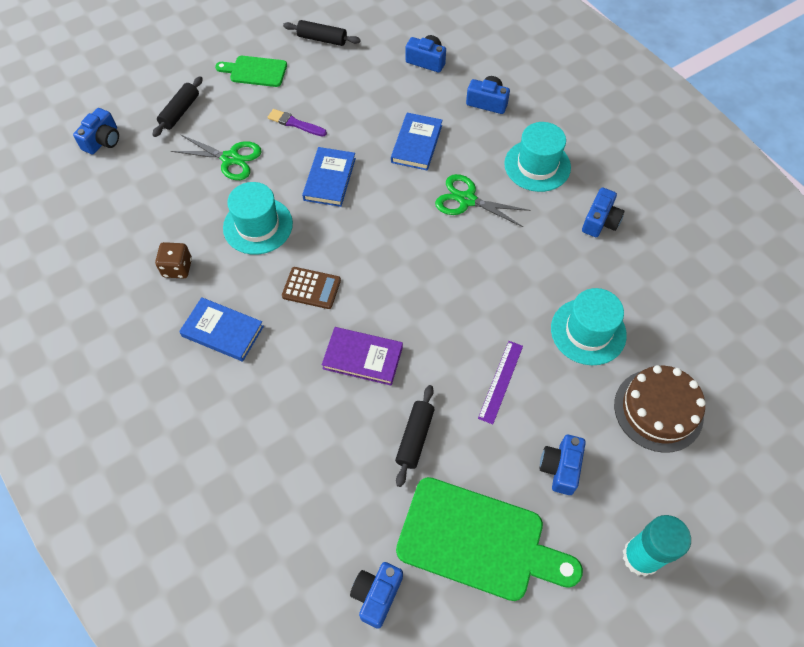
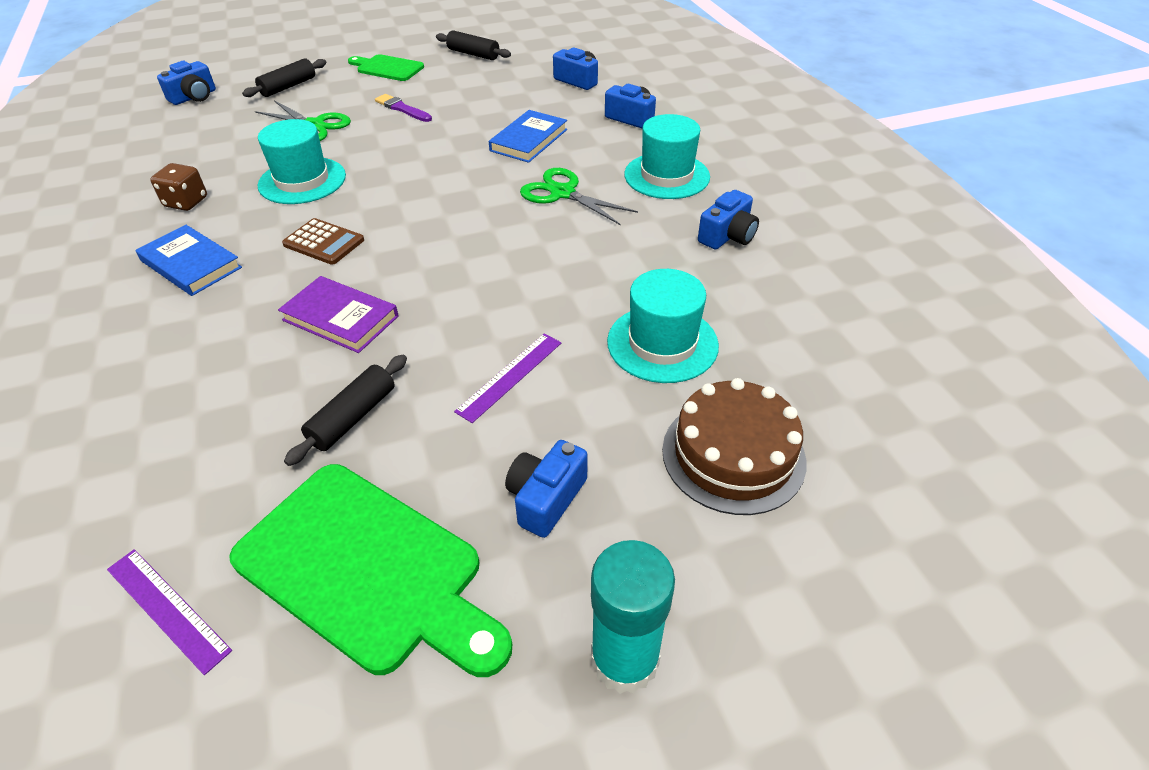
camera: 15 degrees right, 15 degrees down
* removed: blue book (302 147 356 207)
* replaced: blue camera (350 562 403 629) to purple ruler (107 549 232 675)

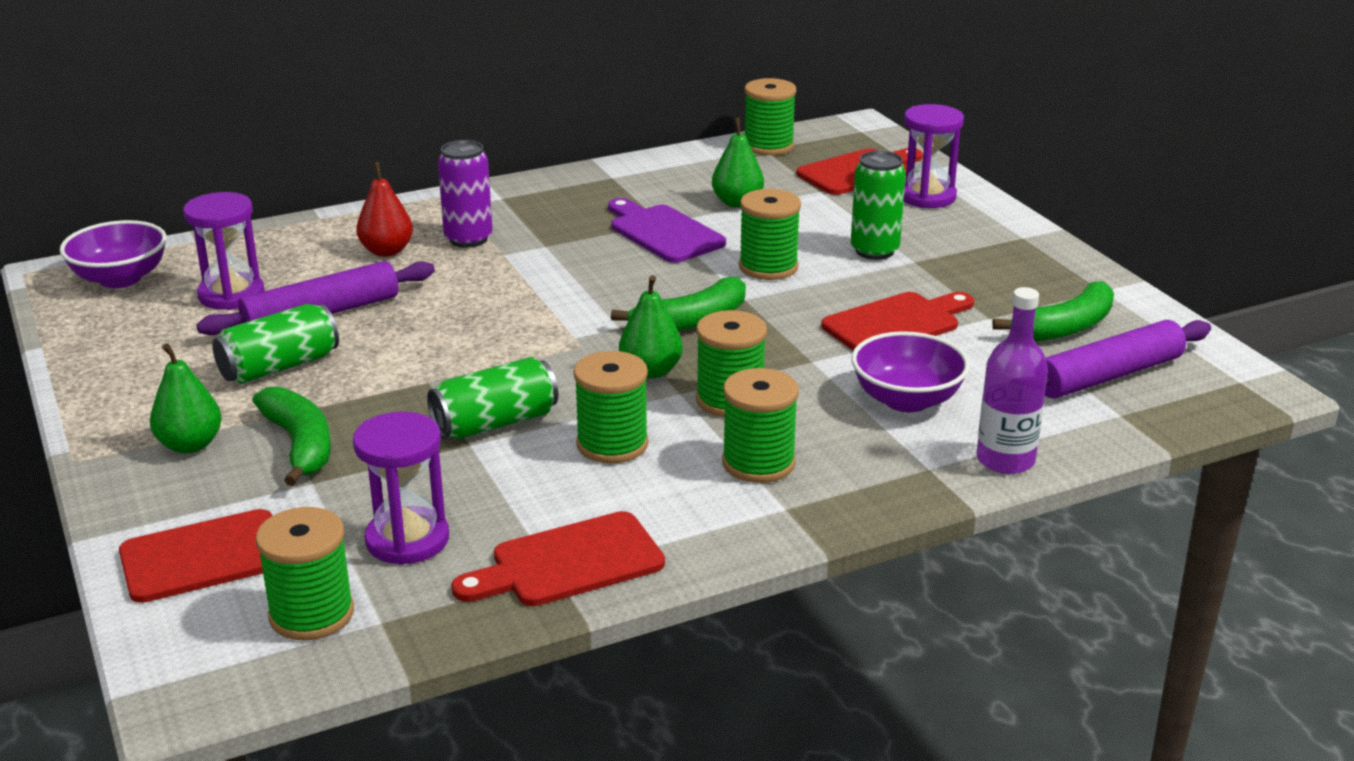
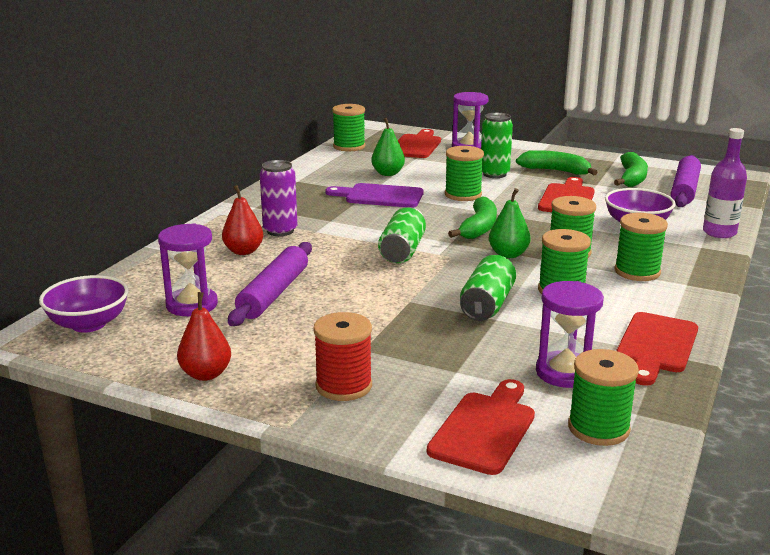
camera: 40 degrees left, 5 degrees down
* replaced: green pear (150 343 222 453) to red spool (313 312 372 401)
* moved: green can (212 304 339 384) to (378 207 426 263)
* moved: green banana (253 387 331 486) to (516 150 598 175)
* added: red pear (177 292 231 381)

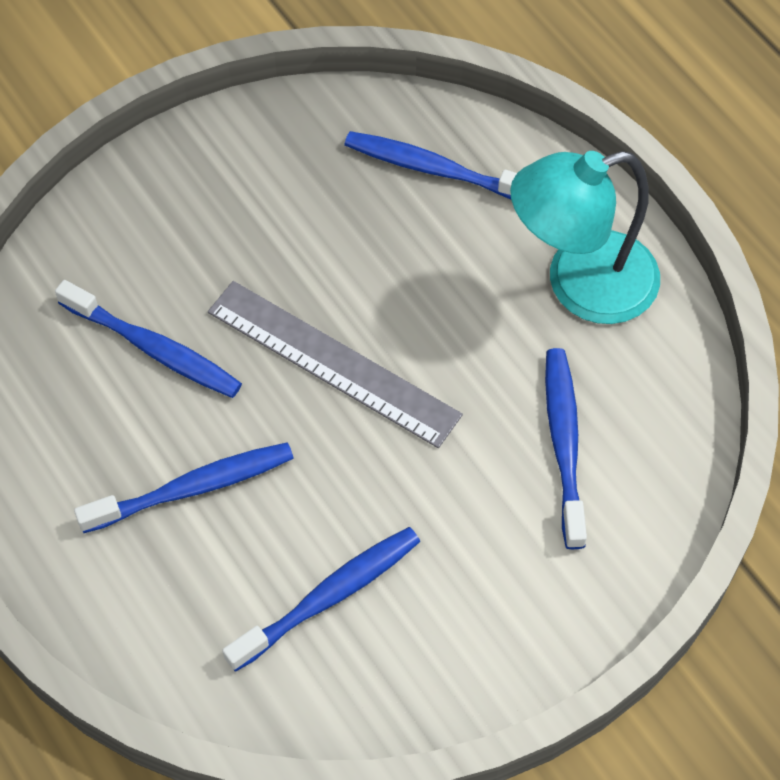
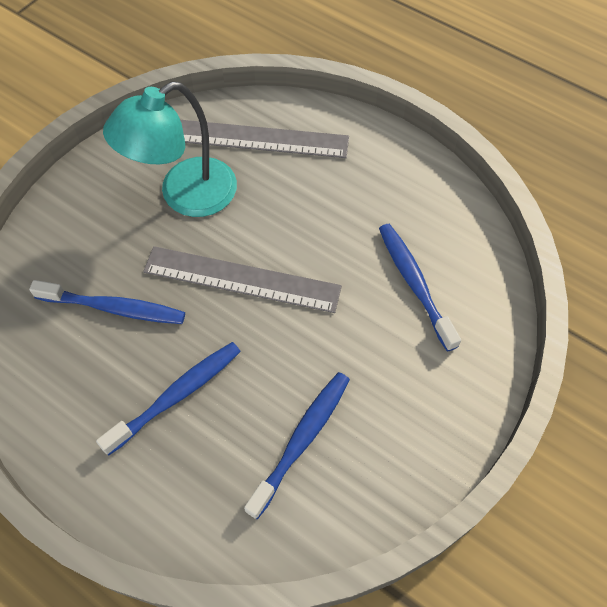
camera: 20 degrees left, 0 degrees up
* replaced: blue toothbrush (344 131 517 200) to grey ruler (180 120 349 158)
* moved: turquoise lamp (510 151 660 324) to (103 81 237 217)

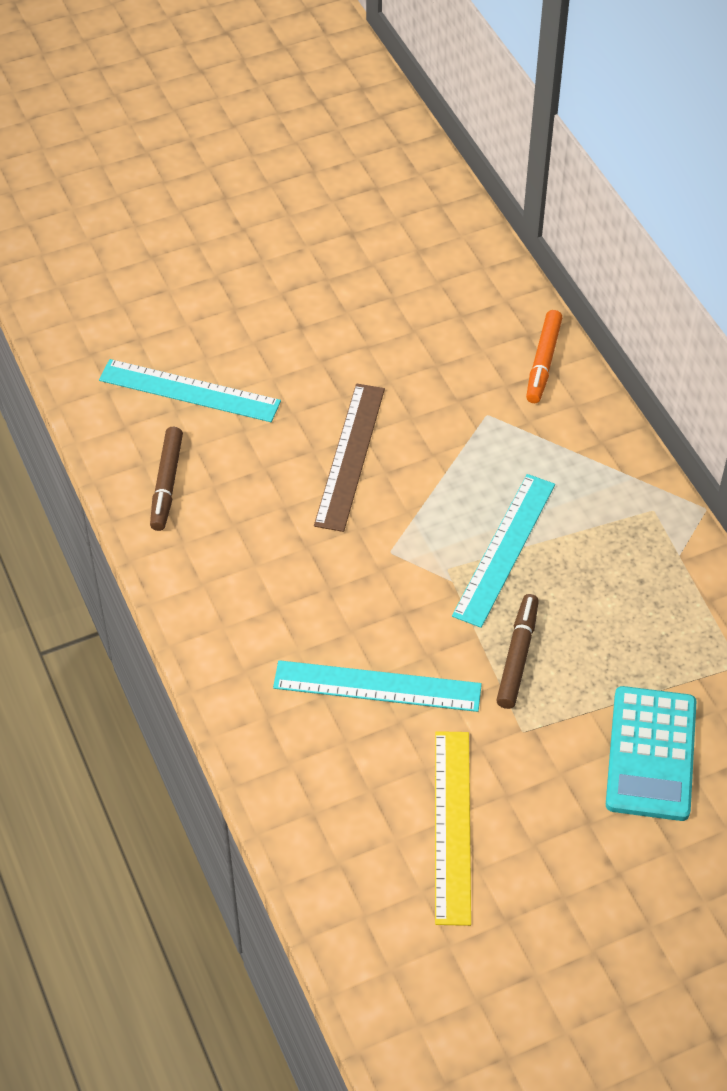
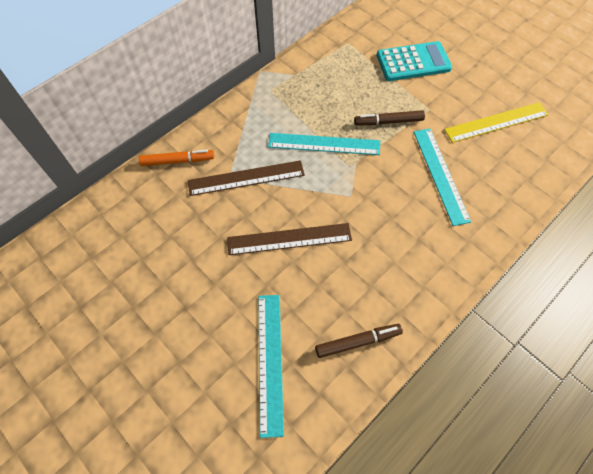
camera: 110 degrees left, 10 degrees up
* added: brown ruler (188 160 305 196)

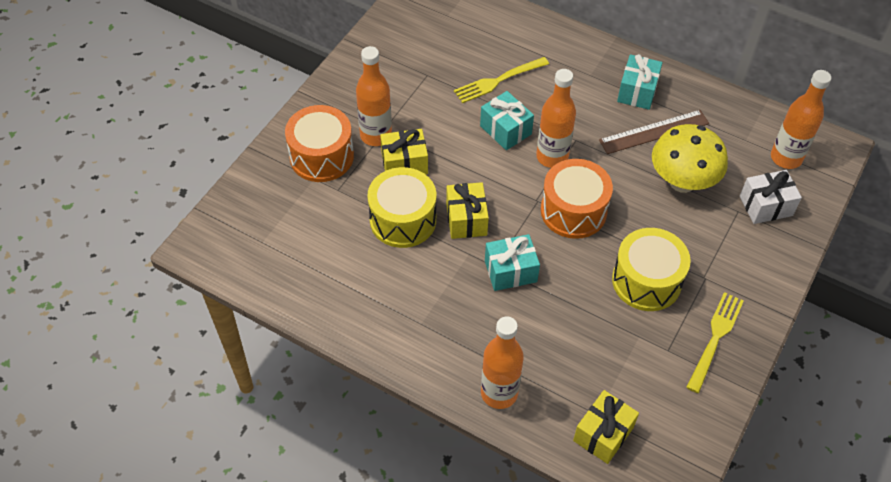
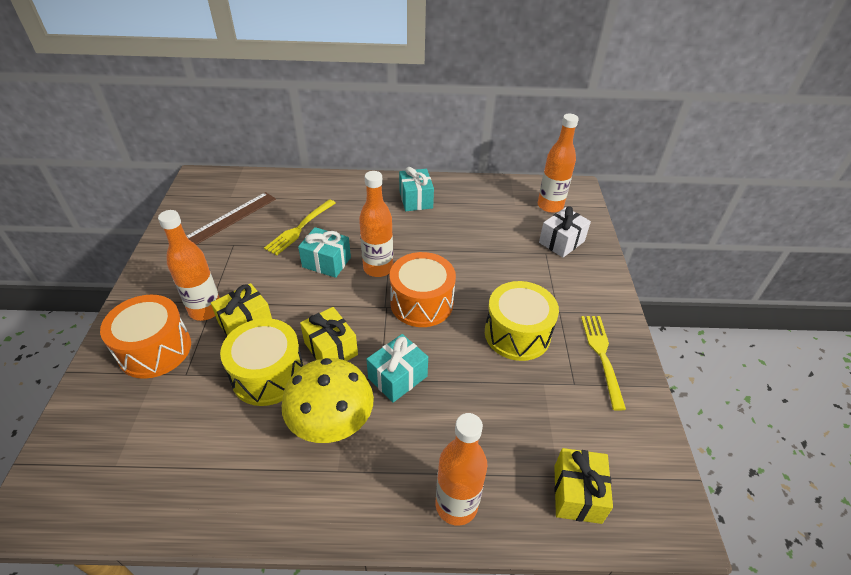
camera: 30 degrees left, 10 degrees down
* moved: brown ruler (599 110 709 154) to (187 192 276 245)
* moved: yellow mushroom (652 124 728 193) to (282 358 374 443)

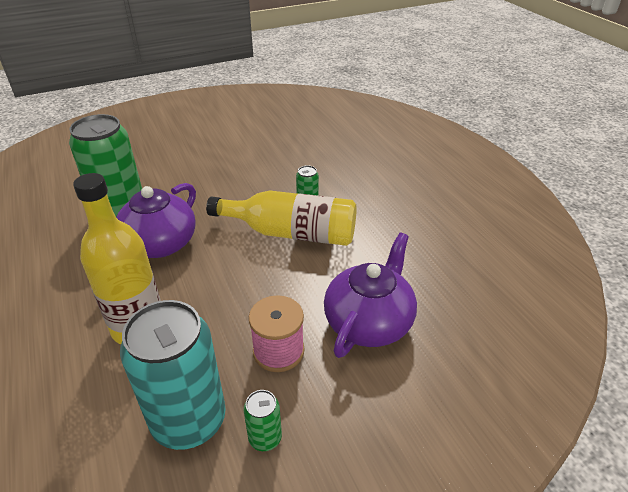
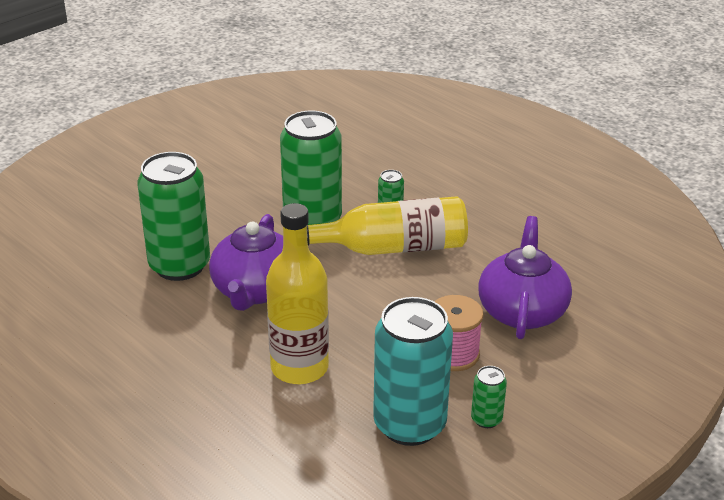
camera: 20 degrees left, 5 degrees down
* added: green can (280 111 342 225)

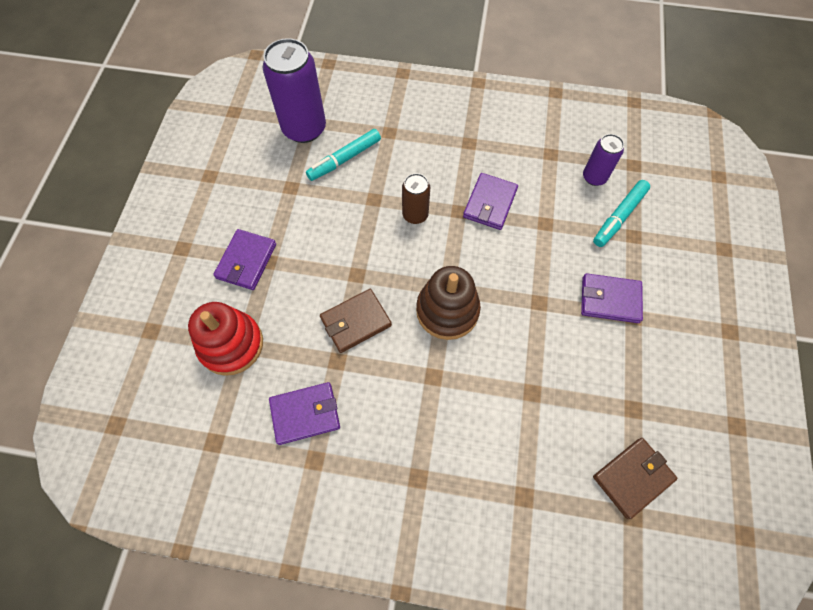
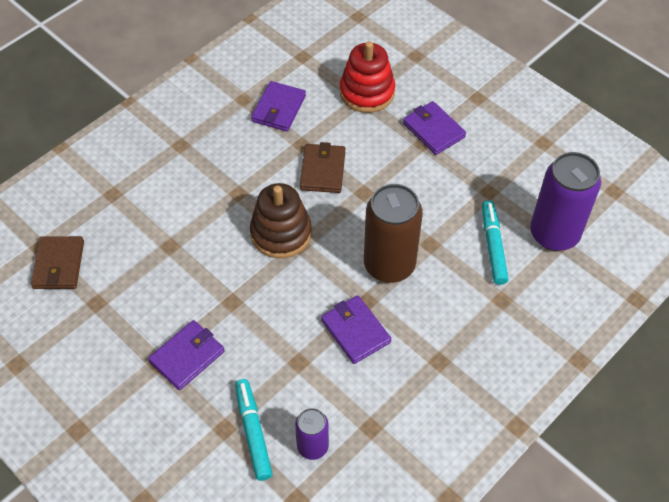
camera: 125 degrees right, 10 degrees down
* resized: brown can (402 173 430 224) = (364 184 423 283) x1.85

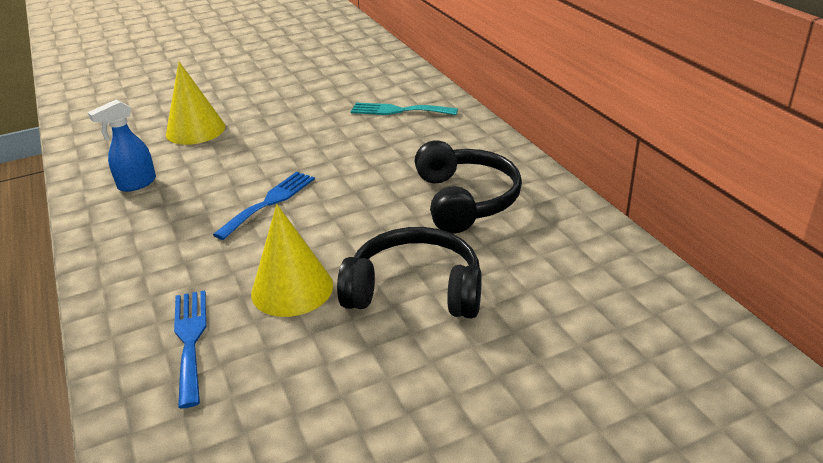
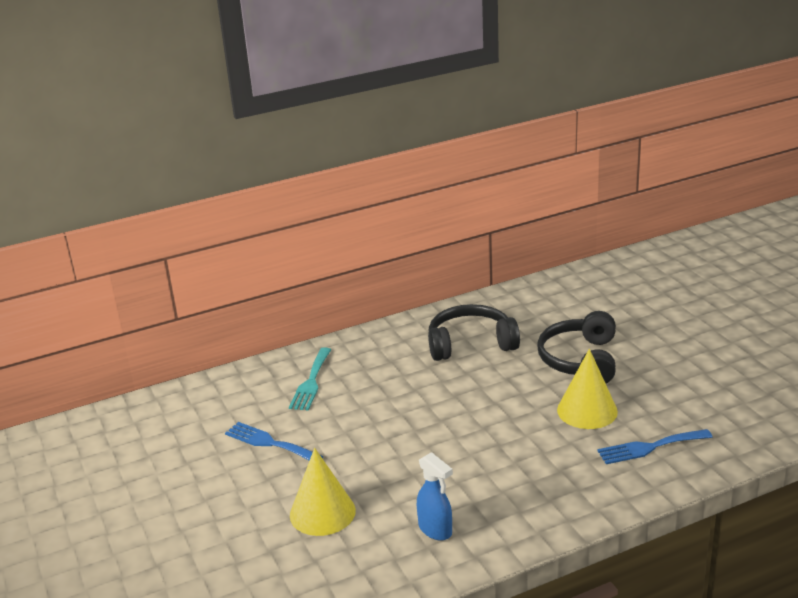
camera: 90 degrees left, 5 degrees down
* moved: blue fork (213 172 315 240) to (225 422 323 461)

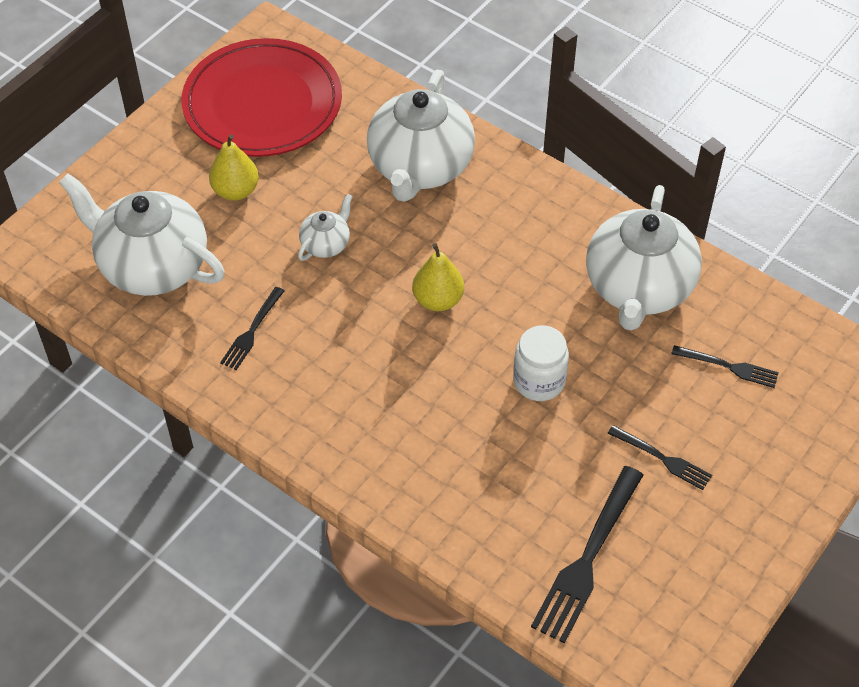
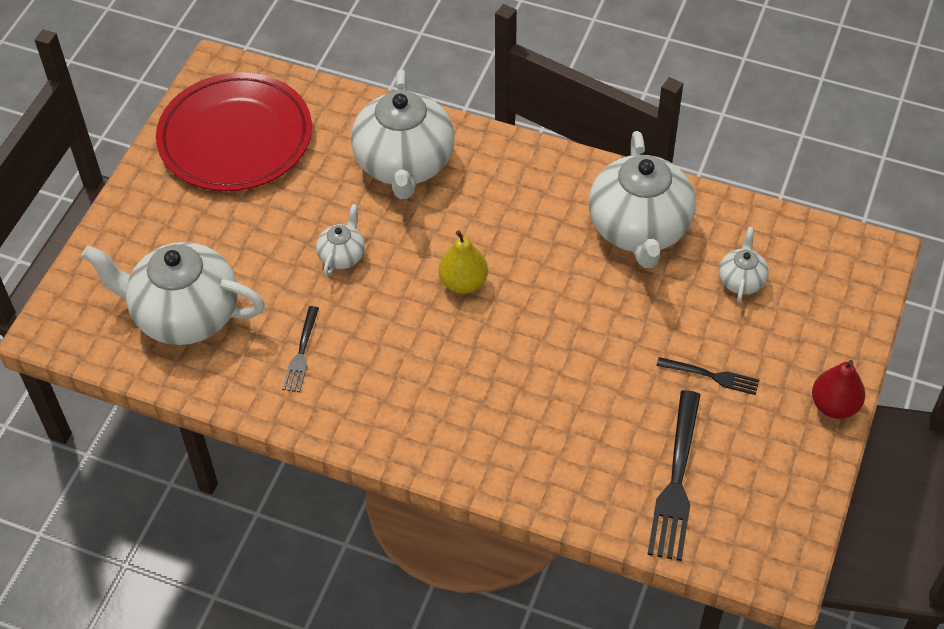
camera: 15 degrees left, 0 degrees up
* removed: yellow pear (209 134 259 201)
* removed: white jar (513 325 569 401)
* replaced: black fork (671 345 779 388) to white teapot (719 227 769 303)
* added: red pear (812 360 865 419)

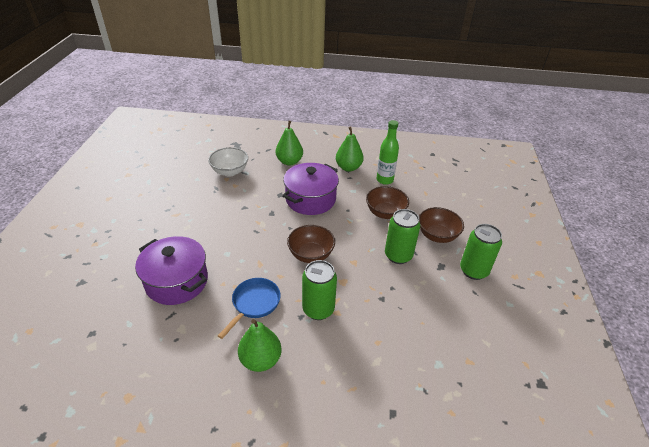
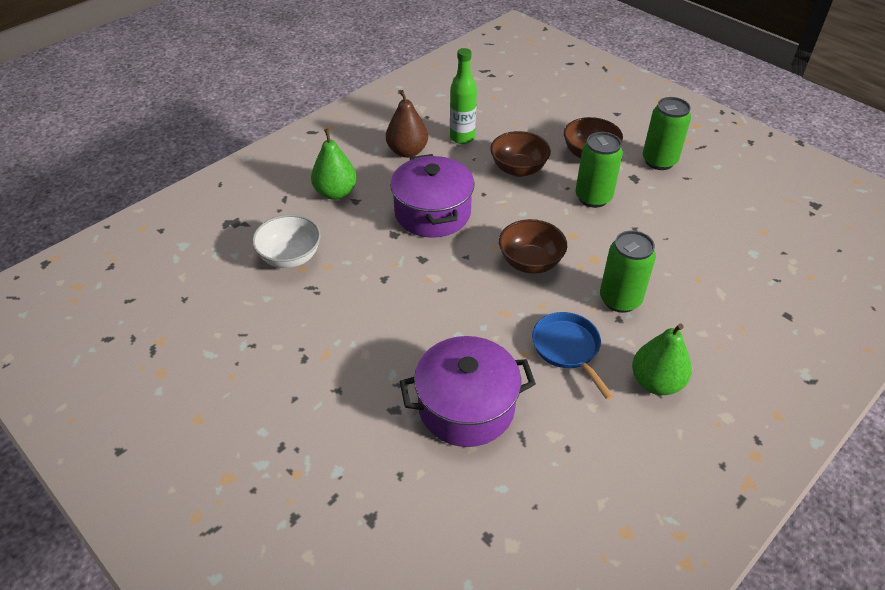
camera: 50 degrees left, 5 degrees up
* recoloured: green pear (336 127 364 172) to brown pear (386 90 428 158)

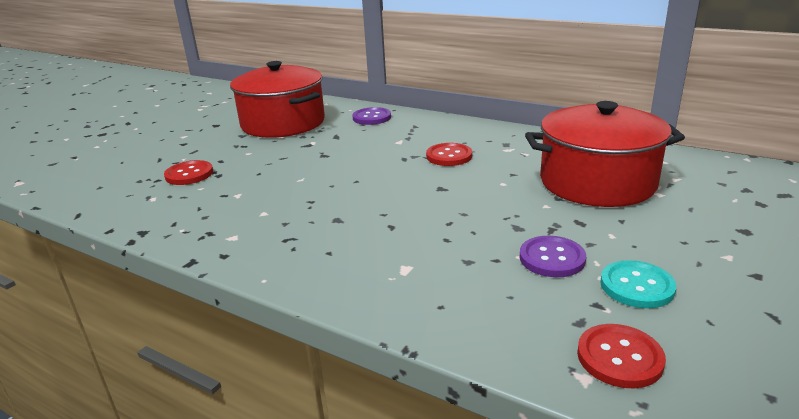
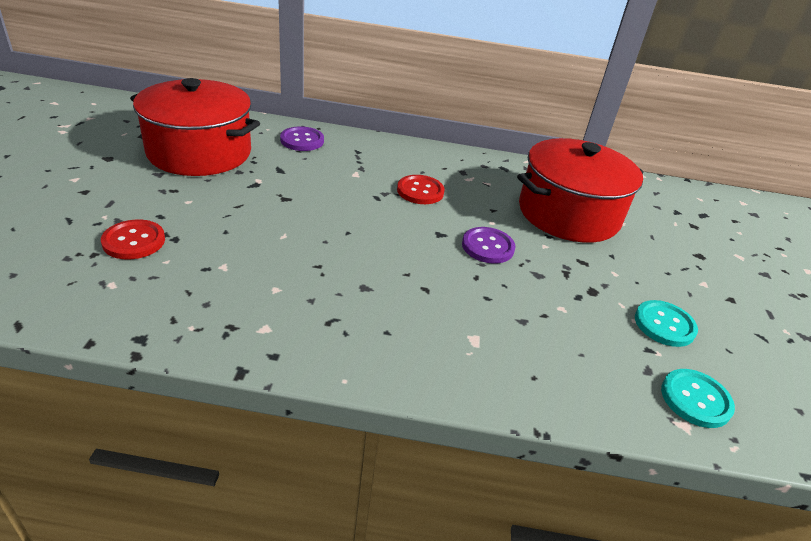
camera: 30 degrees left, 10 degrees up
* moved: purple button (519 236 586 277) to (462 227 516 264)
* recoloured: red button (577 324 666 388) to turquoise button (661 369 735 428)

